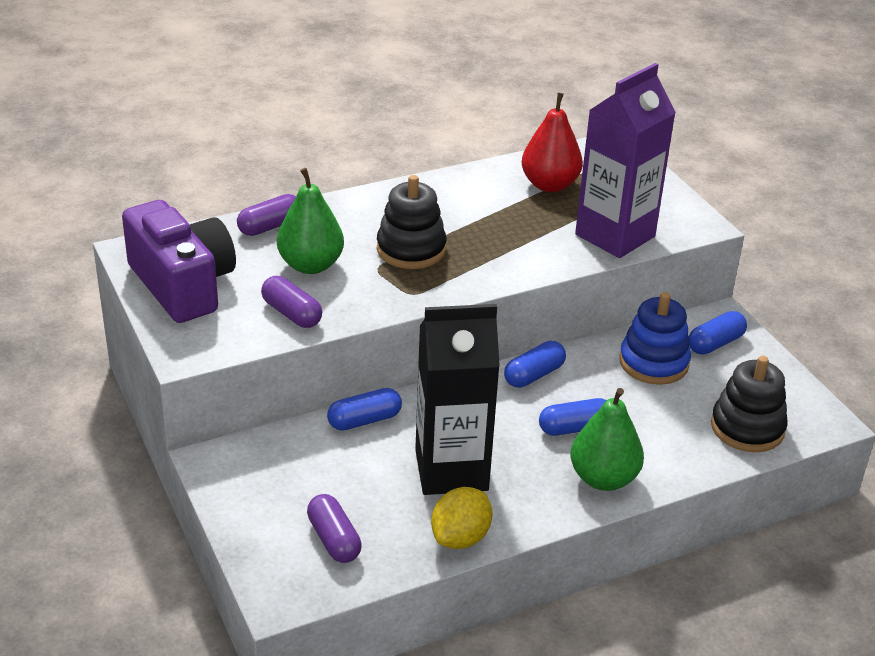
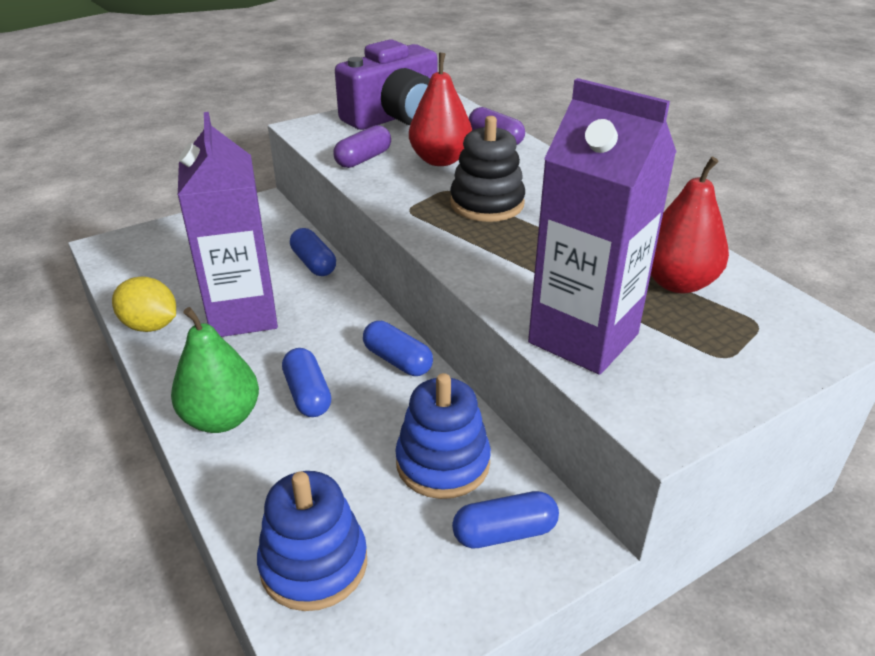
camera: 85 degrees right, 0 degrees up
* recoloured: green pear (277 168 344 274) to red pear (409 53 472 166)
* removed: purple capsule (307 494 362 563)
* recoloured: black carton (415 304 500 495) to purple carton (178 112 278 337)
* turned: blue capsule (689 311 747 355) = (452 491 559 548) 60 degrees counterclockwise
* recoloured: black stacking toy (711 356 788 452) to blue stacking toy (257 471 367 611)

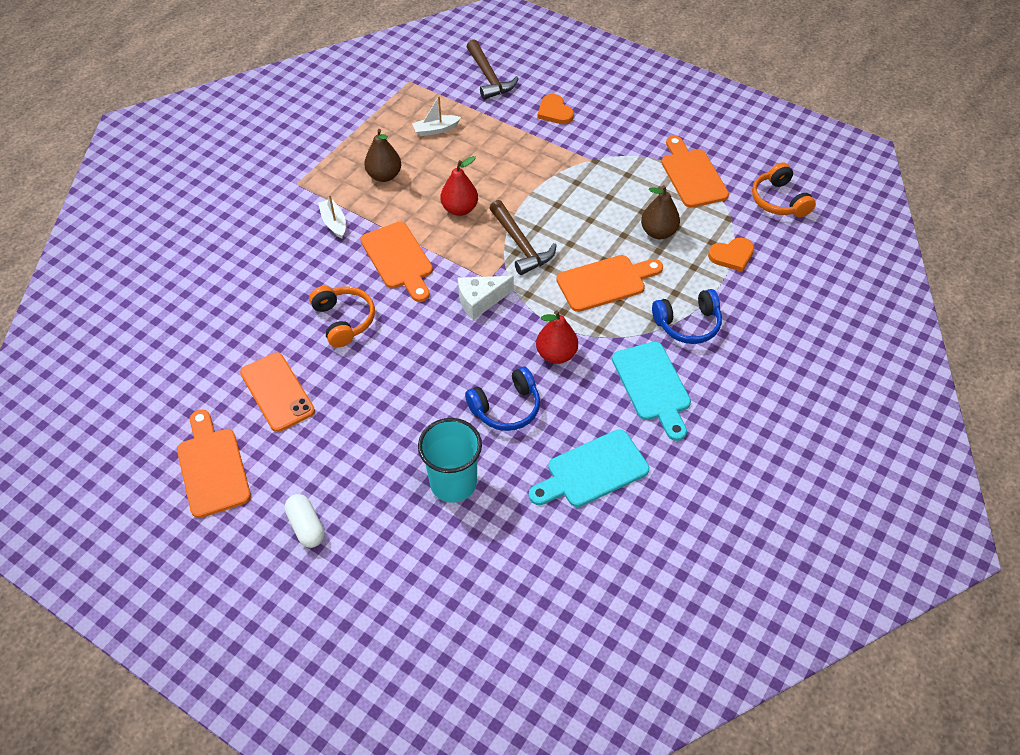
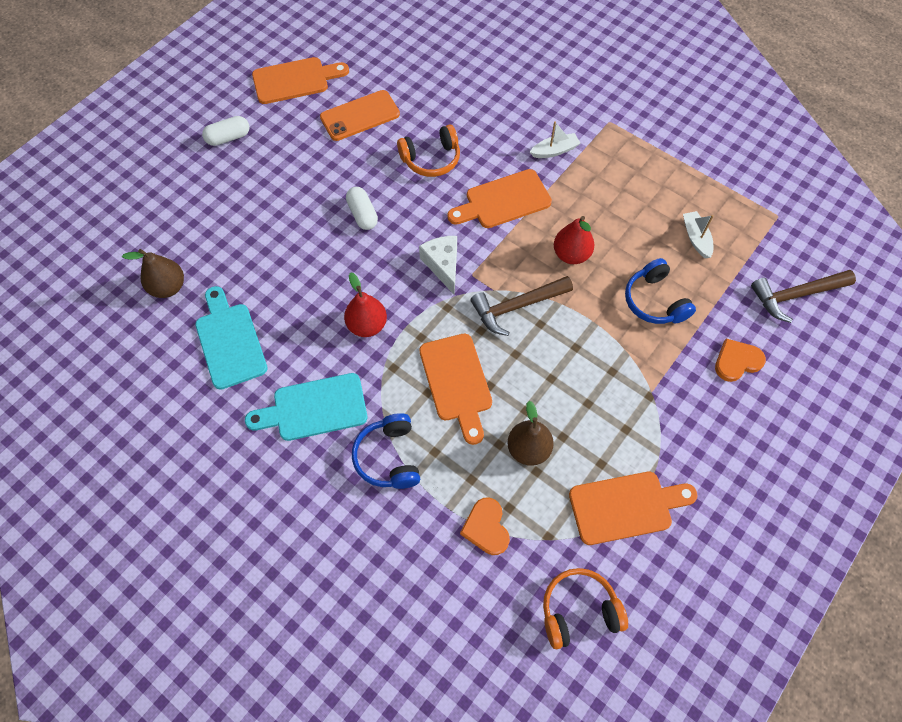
camera: 95 degrees right, 10 degrees up
* moved: brown pear (364 129 401 182) to (122 249 184 298)
* removed: turquoise cup (418 418 482 503)
* moved: blue headphones (465 367 540 431) to (625 258 696 324)
* added: white capsule (346 187 378 230)

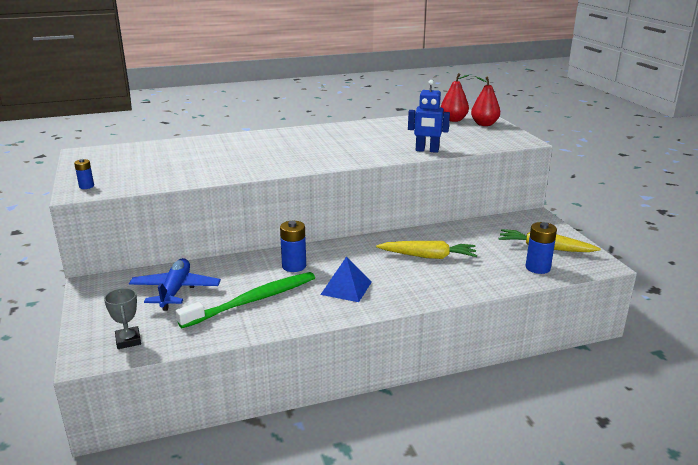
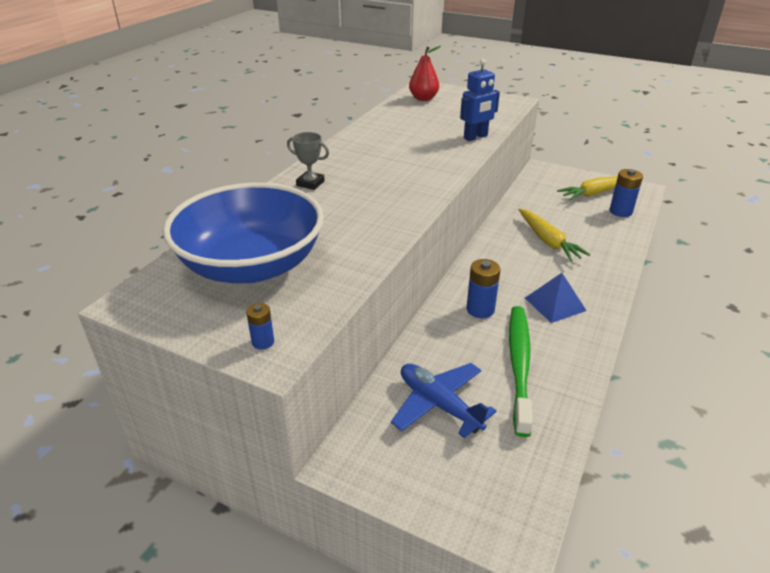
camera: 45 degrees left, 10 degrees up
* moved: grey trophy (104 288 141 349) to (287 132 329 190)
* turned: yellow carrot (376 241 477 259) = (519 208 591 261) 105 degrees clockwise
* removed: red pear (471 76 500 126)
* added: blue bowl (163 183 324 283)

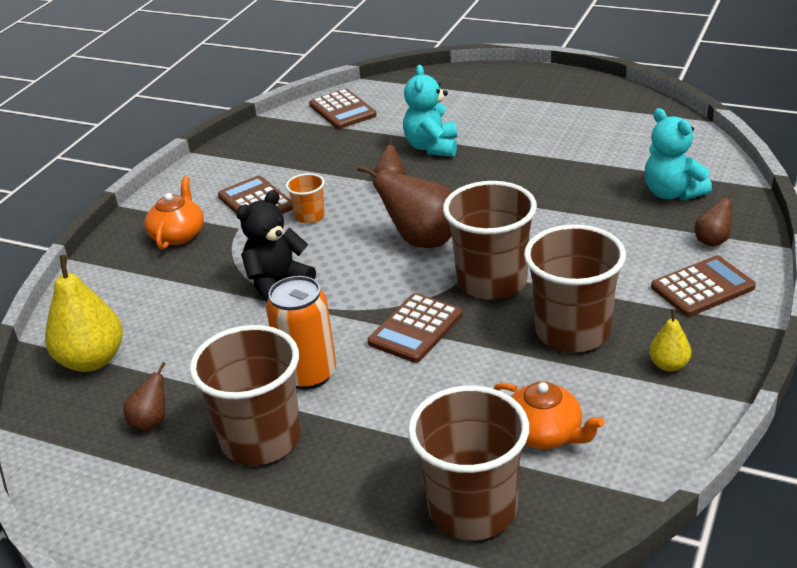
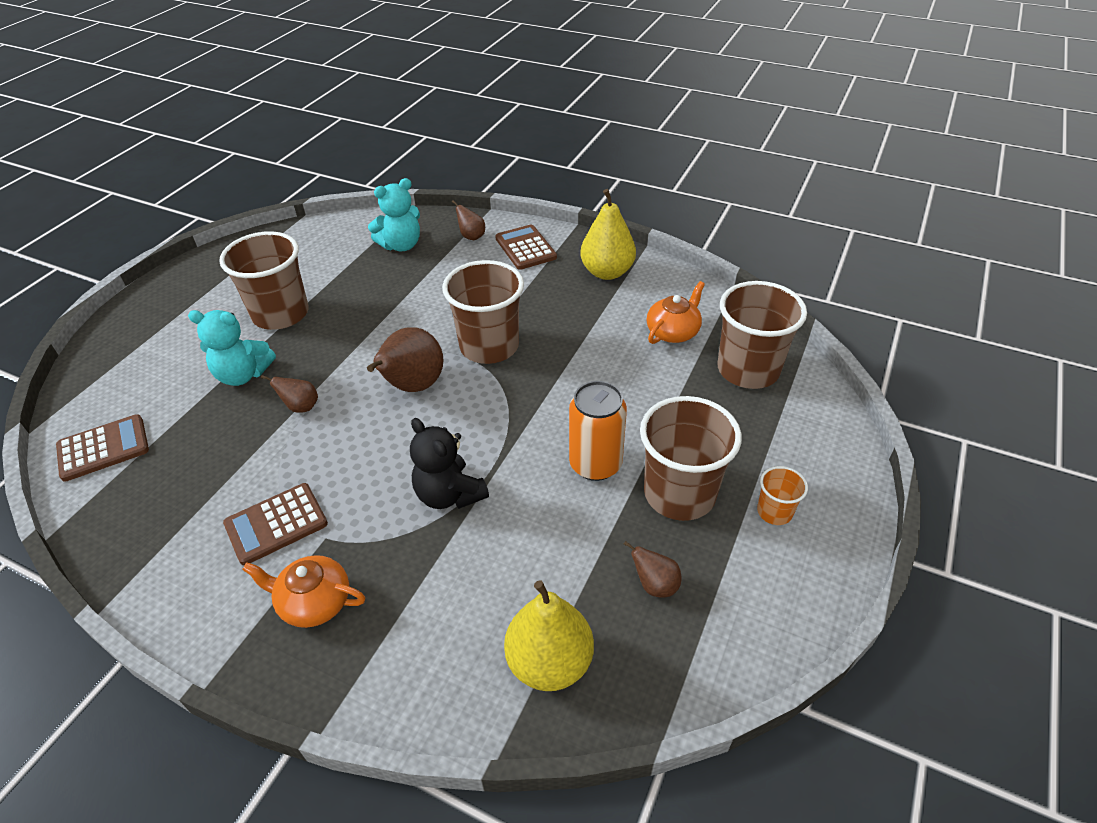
camera: 90 degrees left, 10 degrees up
* moved: orange cup (286 173 325 224) to (757 466 808 525)
* removed: brown calculator (368 293 463 363)
* moved: brown cup (524 224 626 352) to (219 231 309 330)
* resized: yellow pear (649 309 691 372) = (580 189 636 280) x1.95

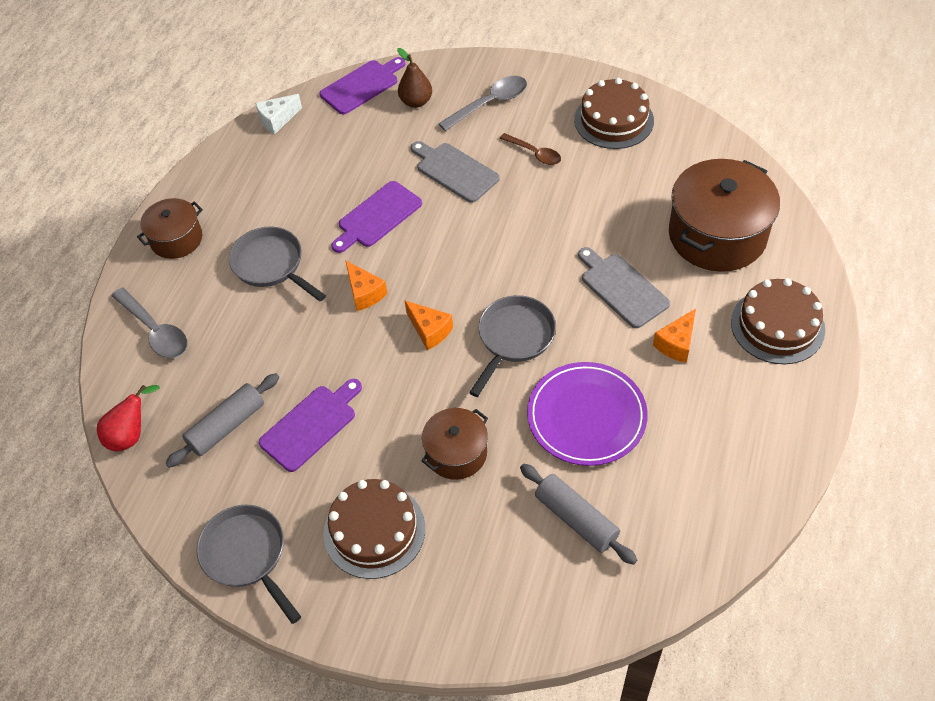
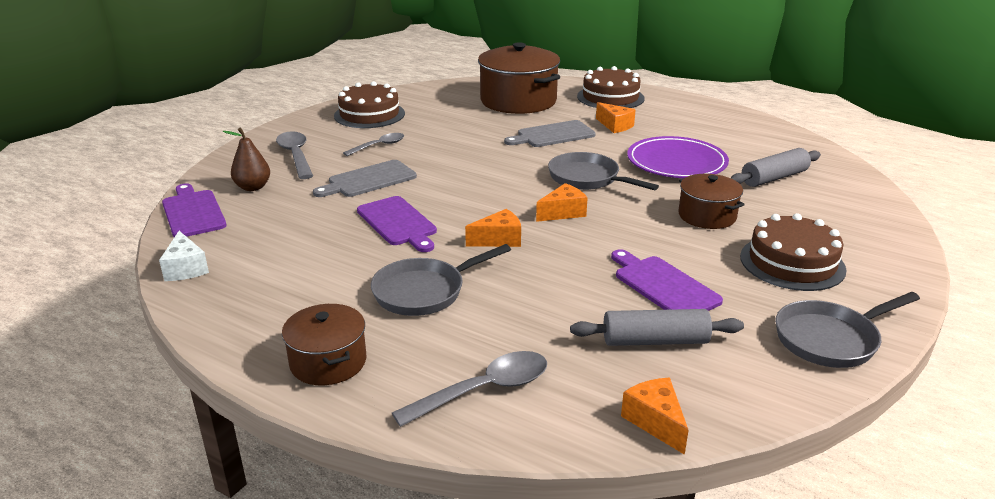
camera: 80 degrees left, 25 degrees down
* replaced: red pear (97 385 160 451) to orange cheese (621 378 689 455)
* turned: grey rolling pin (165 373 279 468) = (570 309 744 346) 60 degrees counterclockwise
* recoloured: brown spoon (499 133 561 165) to grey spoon (343 133 404 156)

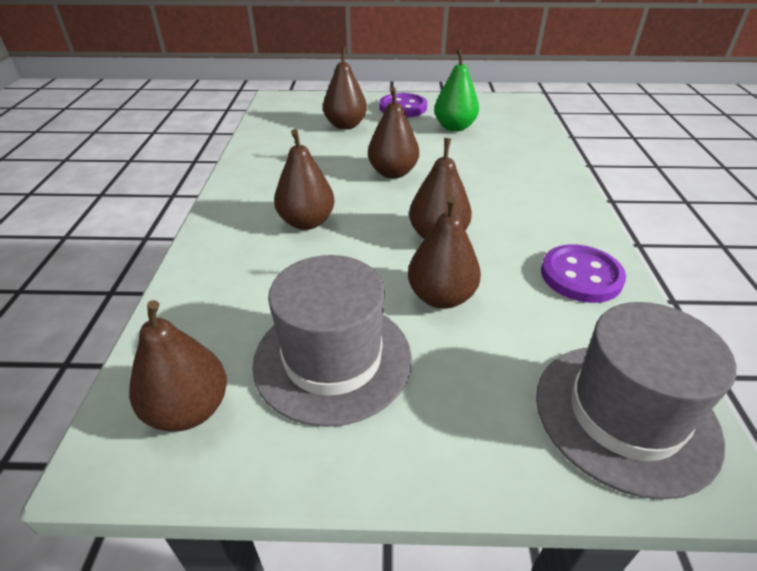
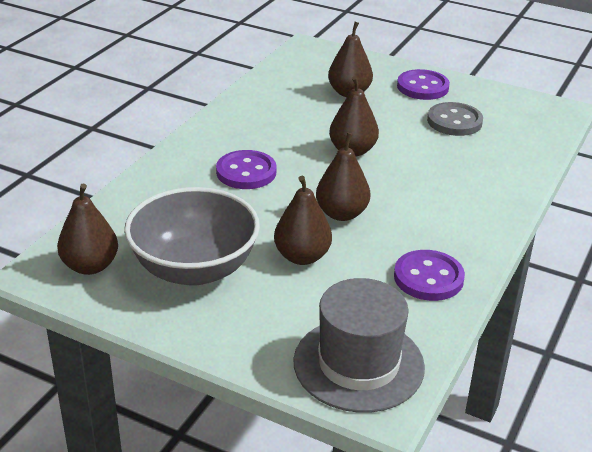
camera: 25 degrees right, 5 degrees down
* replaced: grey hat (252 255 412 427) to grey bowl (124 187 260 286)
* replaced: brown pear (274 129 335 230) to purple button (216 150 277 189)
* replaced: green pear (434 49 479 132) to grey button (427 102 483 136)

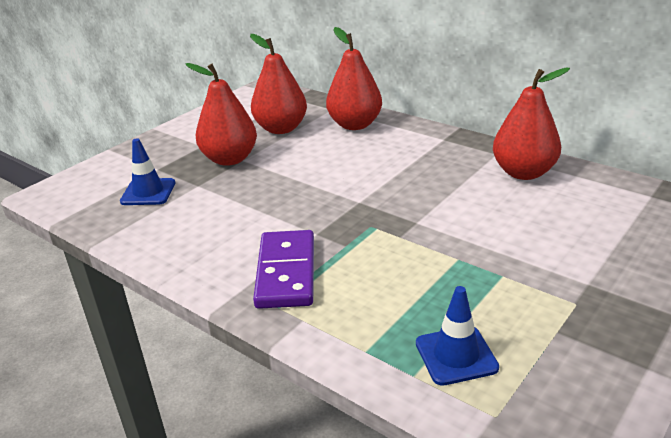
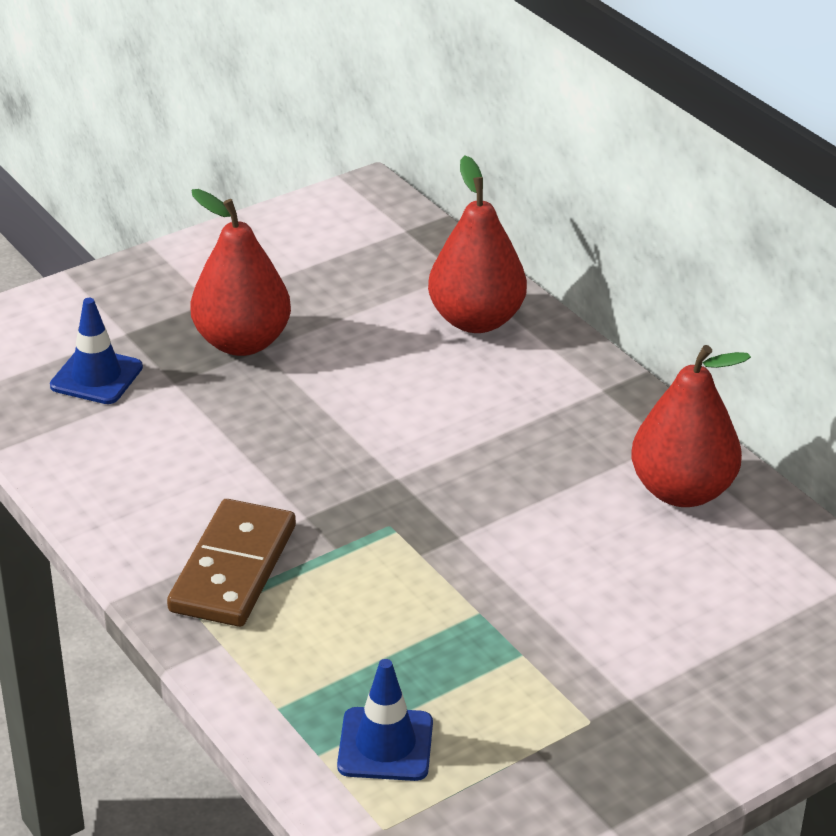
camera: 15 degrees right, 5 degrees up
* removed: red pear (250 34 307 134)
* recoloured: purple domino (253 230 314 309) to brown domino (167 499 296 627)

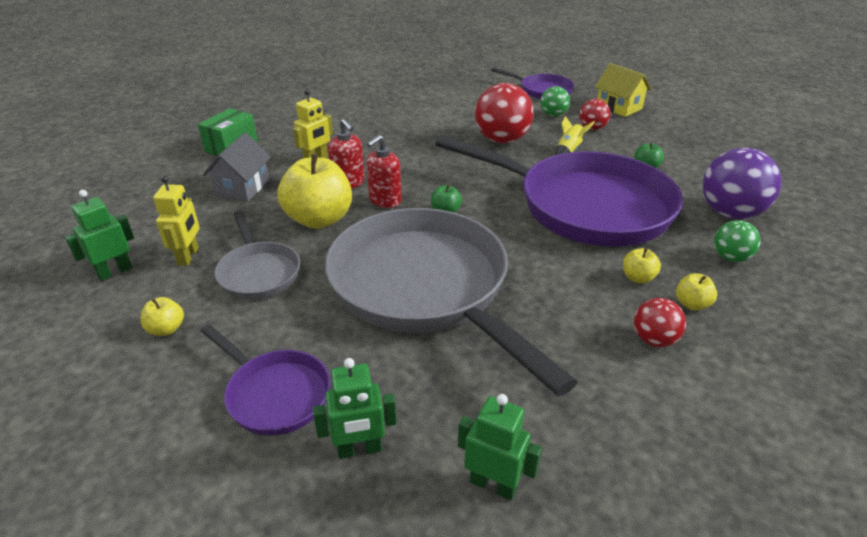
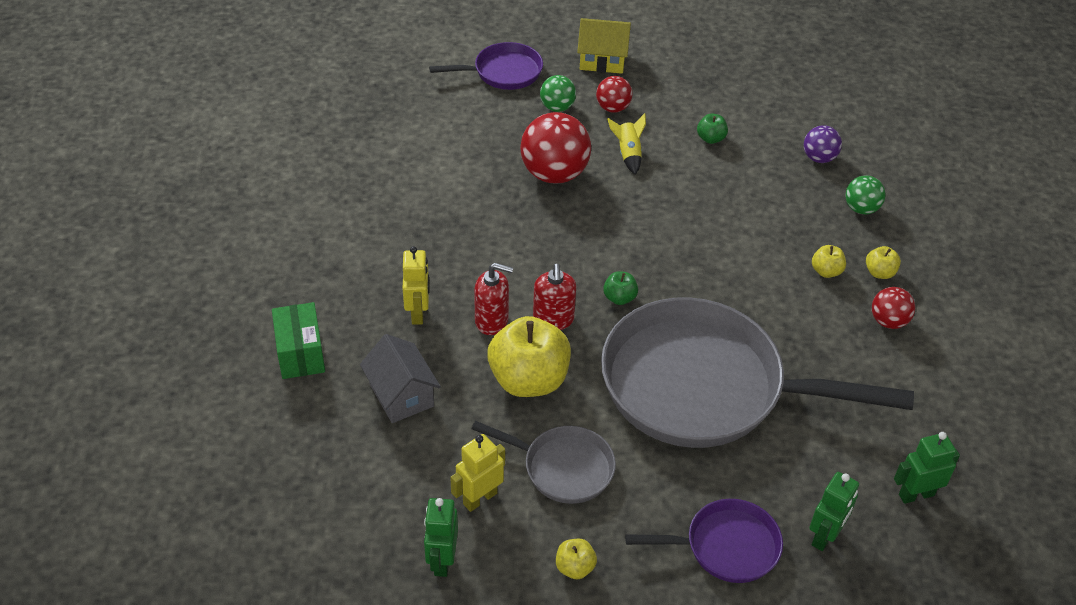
camera: 45 degrees left, 10 degrees up
* turned: yellow robot (153 176 200 266) = (450 434 505 512) 90 degrees counterclockwise
* removed: purple pan (435 135 683 247)
* resized: purple ball (702 148 781 219) = (804 125 842 163) x0.54

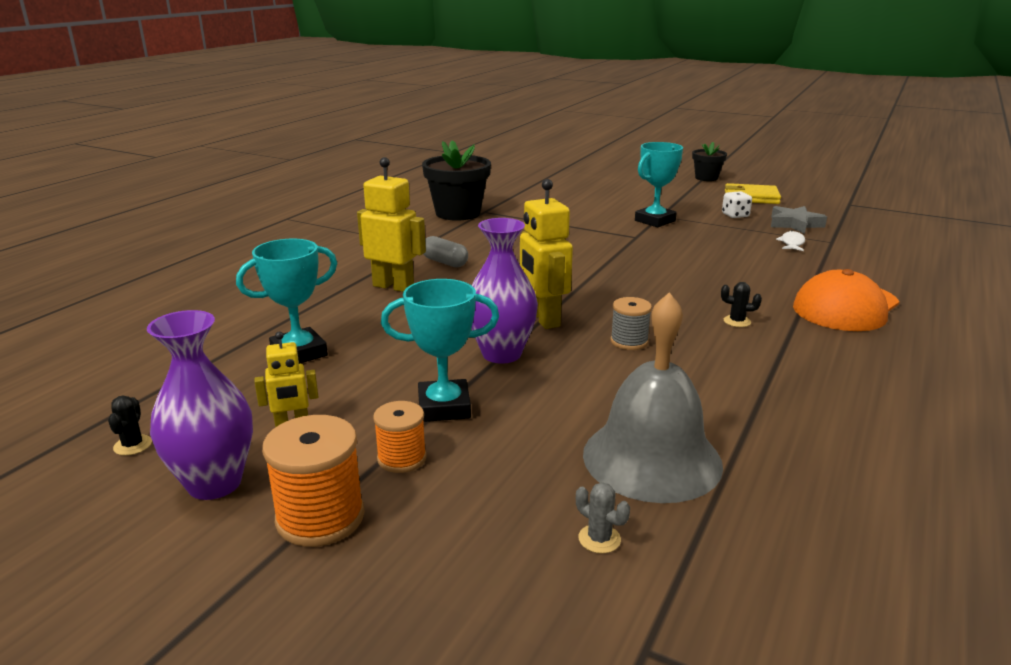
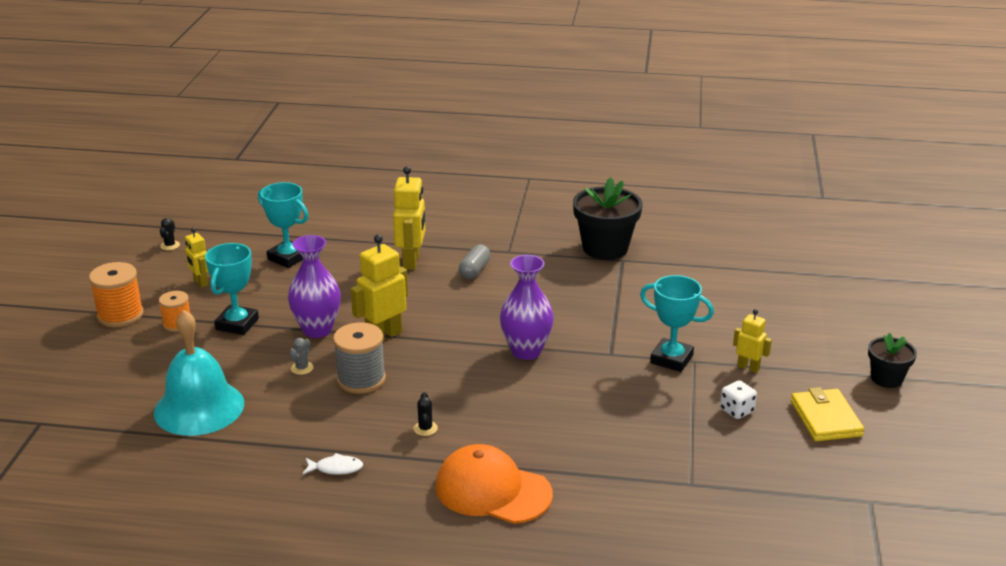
camera: 70 degrees right, 5 degrees up
* turned: black cactus (108 396 152 456) = (160 218 180 250) 60 degrees counterclockwise
* moved: purple vase (147 310 253 500) to (500 255 554 360)
* turned: turquoise trophy (381 279 499 422) = (205 243 259 335) 45 degrees clockwise
* moved: grey cactus (576 482 630 554) to (289 338 313 375)
* recoloured: grey bell (583 292 723 503) to turquoise bell (154 310 244 436)
* resized: grey spool (610 297 652 350) = (333 322 386 394) x1.60
* removed: grey star (771 206 827 234)
* moved: white fish (776 230 805 251) to (303 453 363 475)
* added: yellow robot (733 309 772 373)

